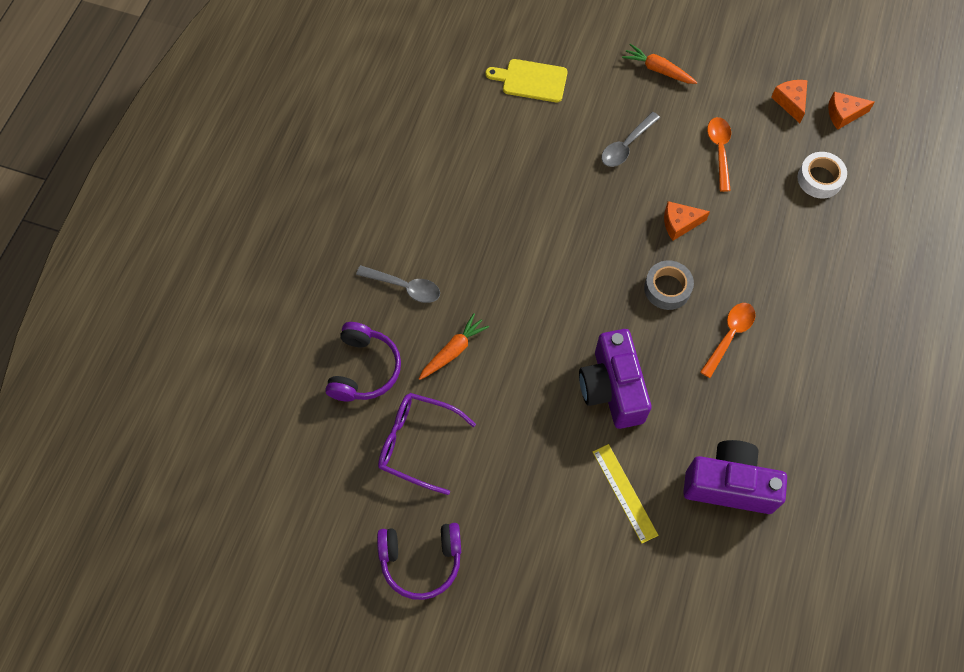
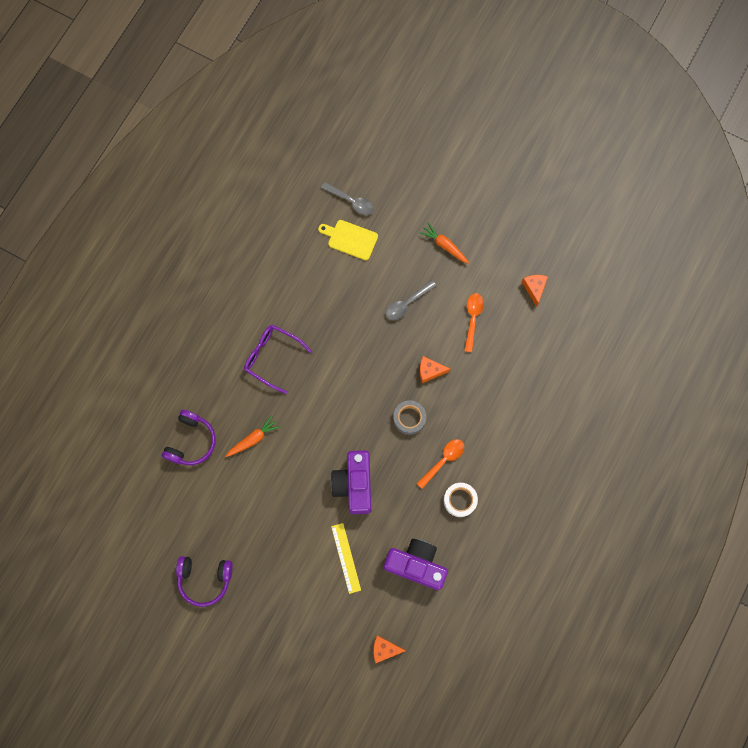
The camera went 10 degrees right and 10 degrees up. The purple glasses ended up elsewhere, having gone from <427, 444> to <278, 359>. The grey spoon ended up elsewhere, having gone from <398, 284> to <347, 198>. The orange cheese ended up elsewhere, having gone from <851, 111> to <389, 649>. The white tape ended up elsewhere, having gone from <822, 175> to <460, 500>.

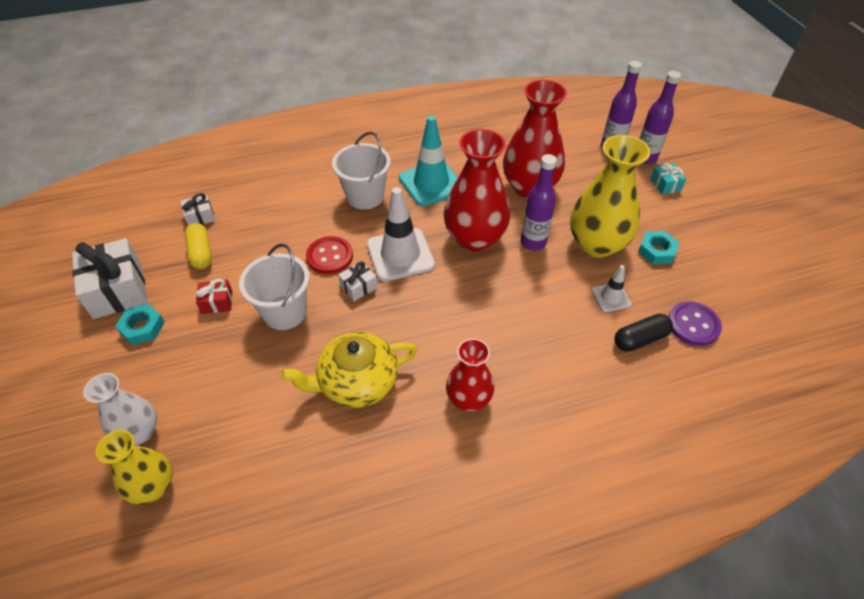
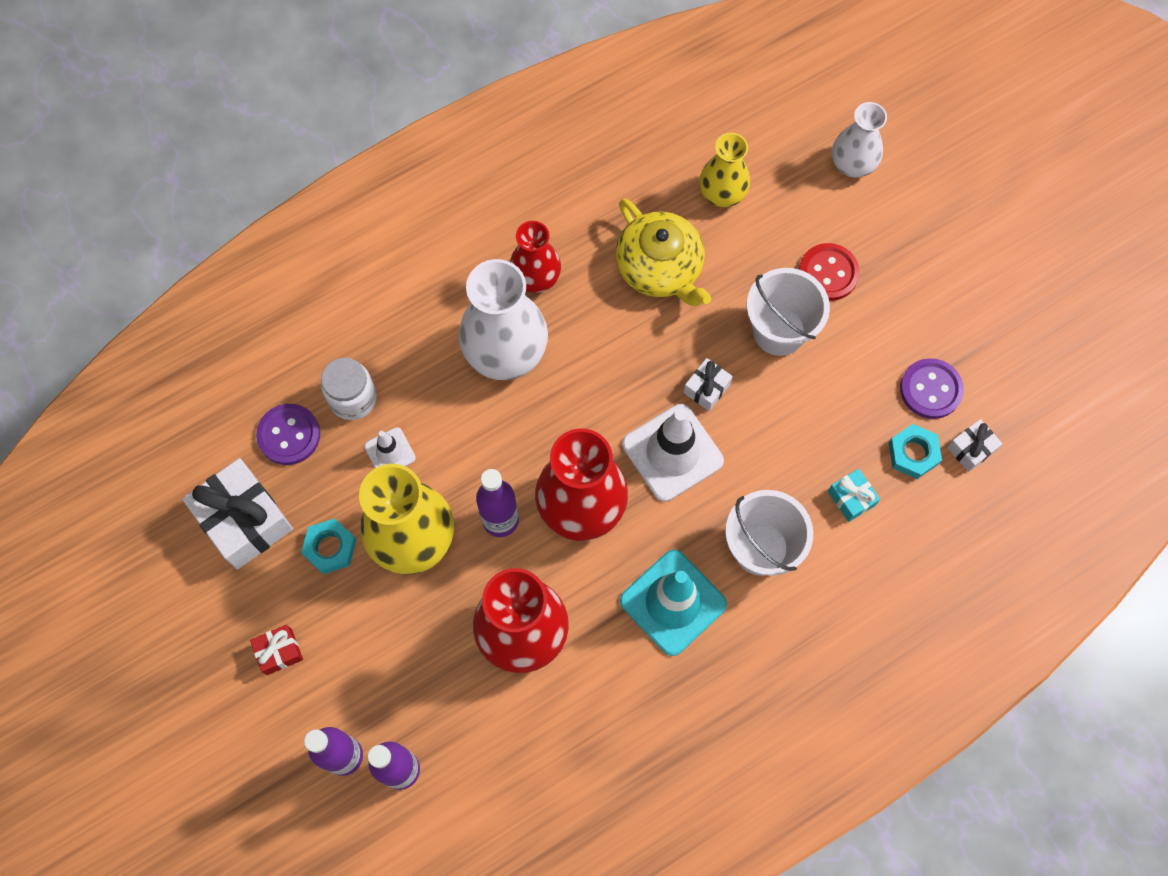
The camera went 165 degrees right and 20 degrees up. The white gift ended up elsewhere, having gone from <110, 278> to <237, 514>. The red gift ended up elsewhere, having gone from <214, 296> to <276, 650>. Where the black capsule stood at <643, 332>, the white jar came to stand at <349, 389>. The second view gained the white vase at <503, 319>. The yellow teapot at <349, 370> ended up facing another way, 90 degrees clockwise from before. The yellow vase ended up elsewhere, having gone from <134, 467> to <724, 170>. The red button ended up elsewhere, having gone from <329, 255> to <829, 272>. The turquoise gift ended up elsewhere, having gone from <668, 178> to <854, 495>. The turquoise nut ended up elsewhere, having gone from <140, 324> to <915, 451>. Where the yellow capsule stood at <198, 246>, the purple button came to stand at <932, 388>.

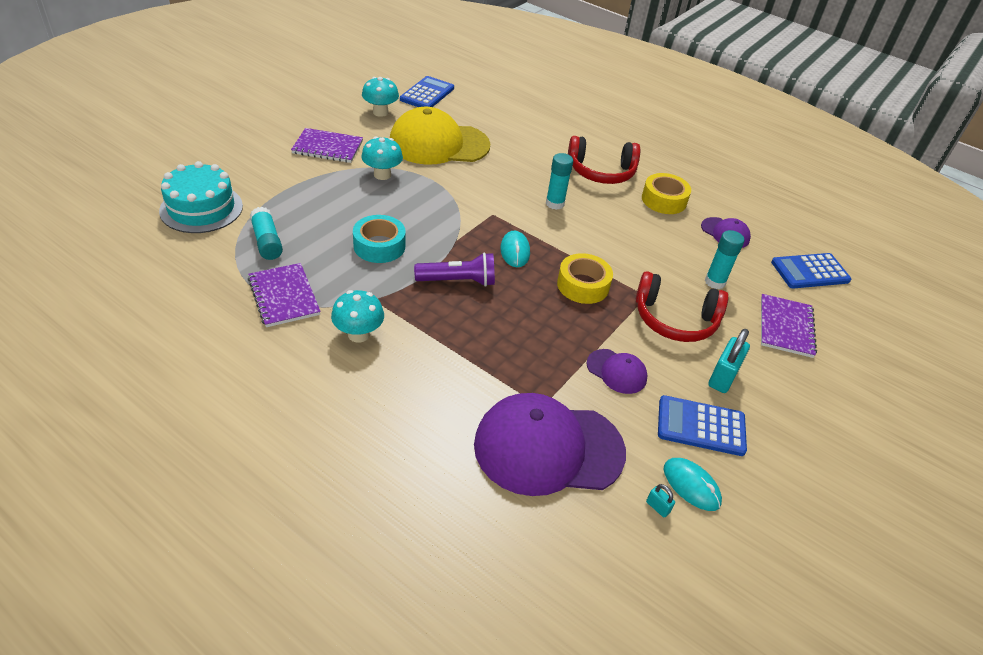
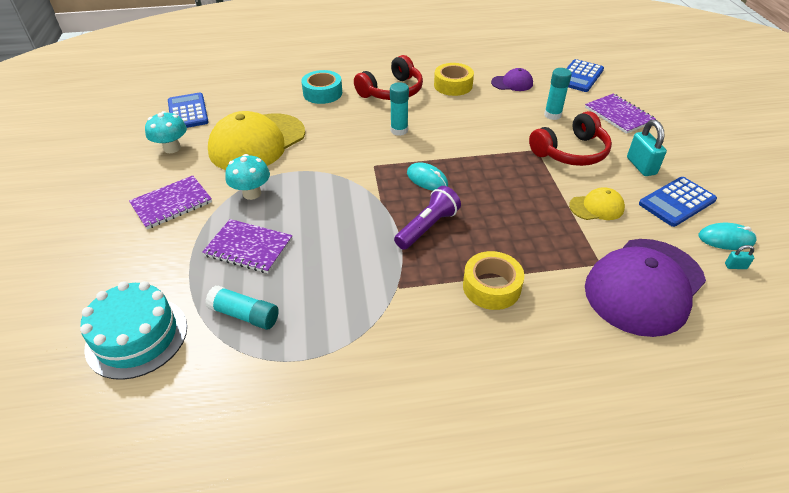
The camera went 40 degrees left and 0 degrees up. The purple notebook ended up elsewhere, having gone from <284, 295> to <247, 246>. The turquoise tape ended up elsewhere, having gone from <379, 239> to <321, 87>. The yellow tape ended up elsewhere, having gone from <585, 278> to <493, 280>. What was the purple cap at <617, 371> turned into the yellow cap at <597, 203>. The second view lost the turquoise mushroom at <357, 316>.

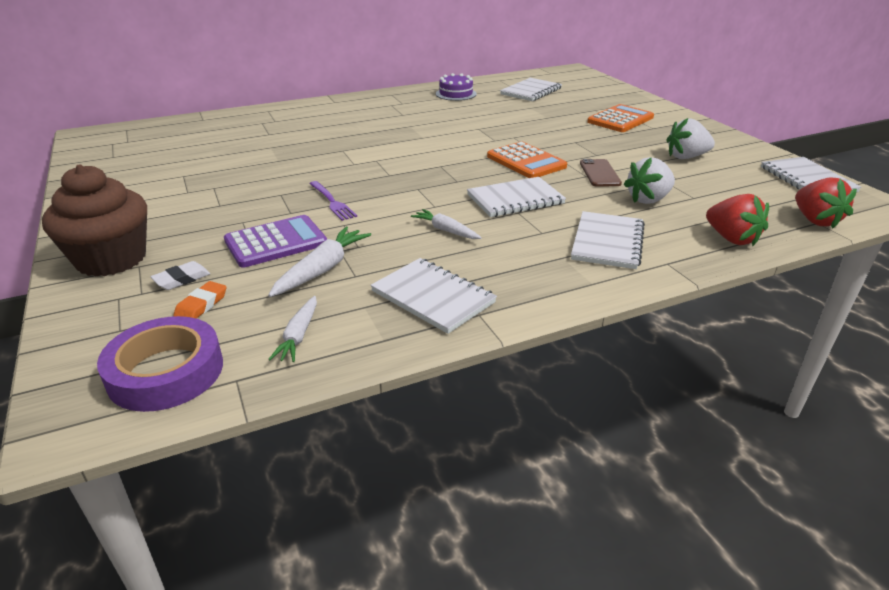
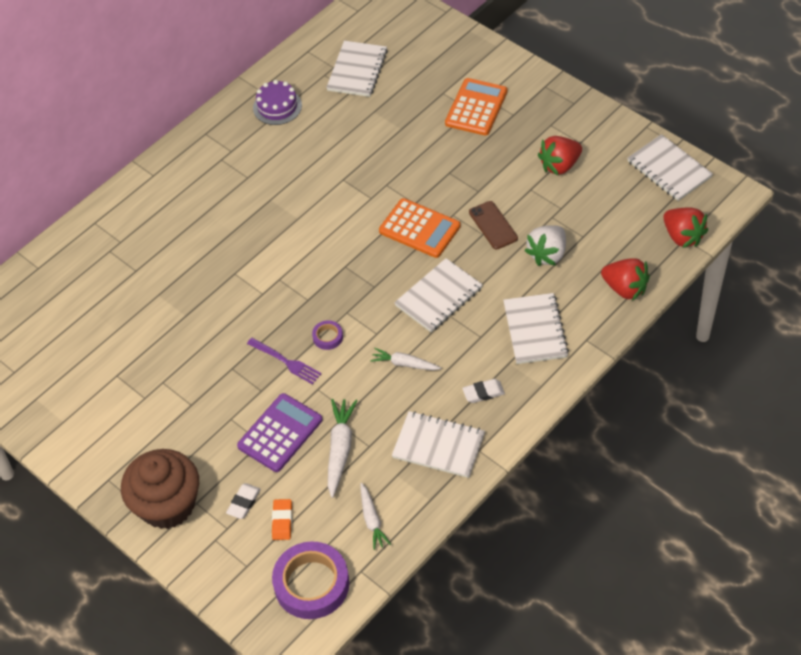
The camera went 20 degrees left and 20 degrees up. The second view gained the purple tape at <327, 335>. The second view gained the white eraser at <483, 391>. What was the white strawberry at <691, 138> turned into the red strawberry at <560, 156>.

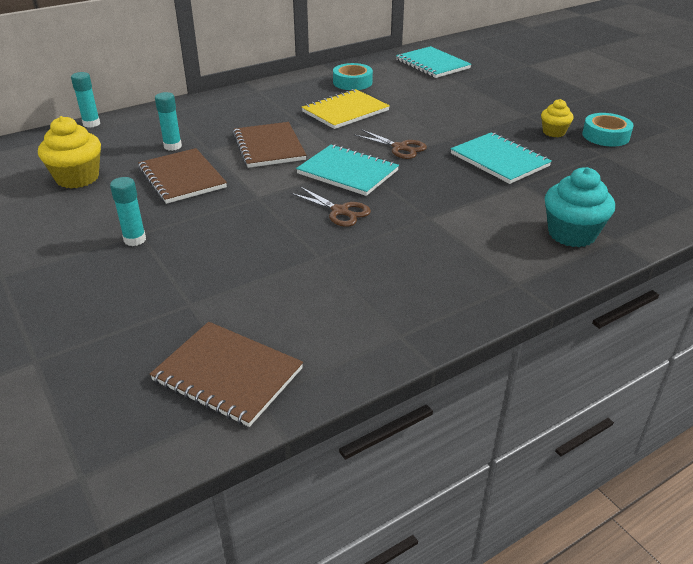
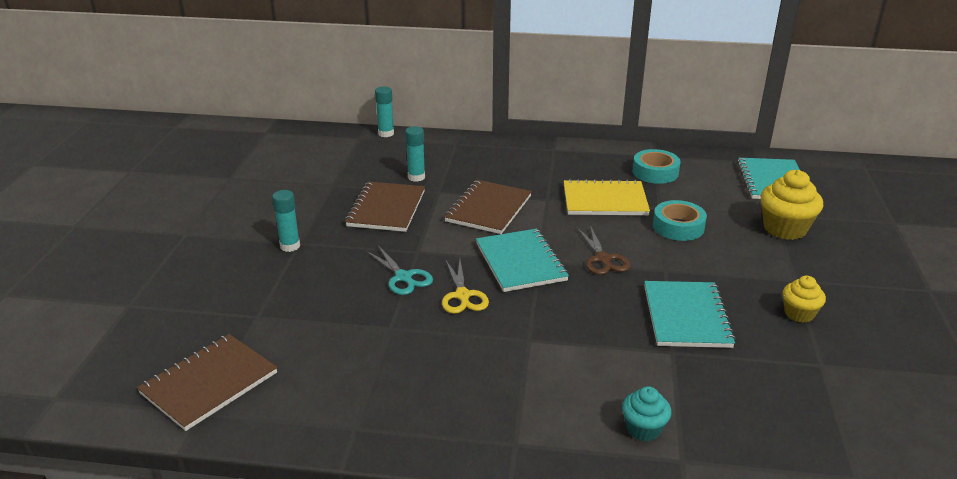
The camera went 40 degrees right and 5 degrees down. The brown notebook at <226, 374> ended up facing another way, 60 degrees clockwise from before. The second view gained the turquoise scissors at <399, 270>. What was the brown scissors at <331, 207> turned into the yellow scissors at <465, 287>. The size of the turquoise cupcake at <580, 207> changed by a factor of 0.59. The turquoise tape ended up elsewhere, having gone from <608, 130> to <680, 220>. The yellow cupcake ended up elsewhere, having gone from <69, 152> to <791, 205>.

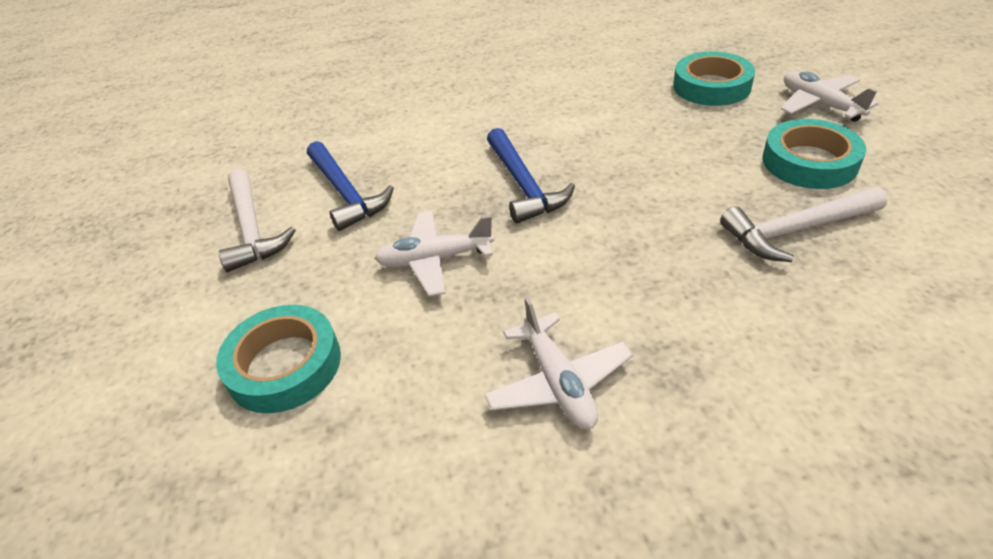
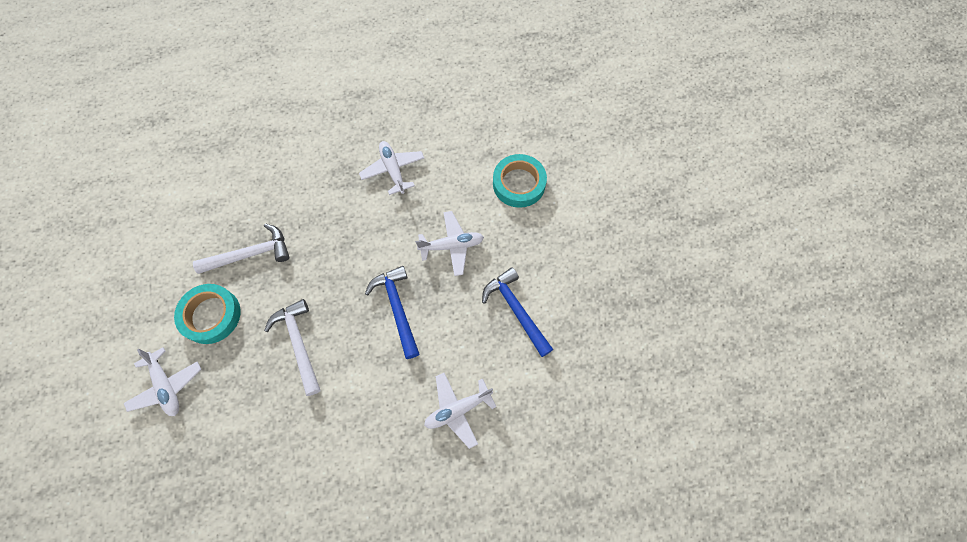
The camera went 175 degrees right and 25 degrees up. The white hammer ended up elsewhere, having gone from <257, 220> to <292, 347>. The second view gained the white plane at <460, 411>. The second view lost the turquoise tape at <714, 79>.

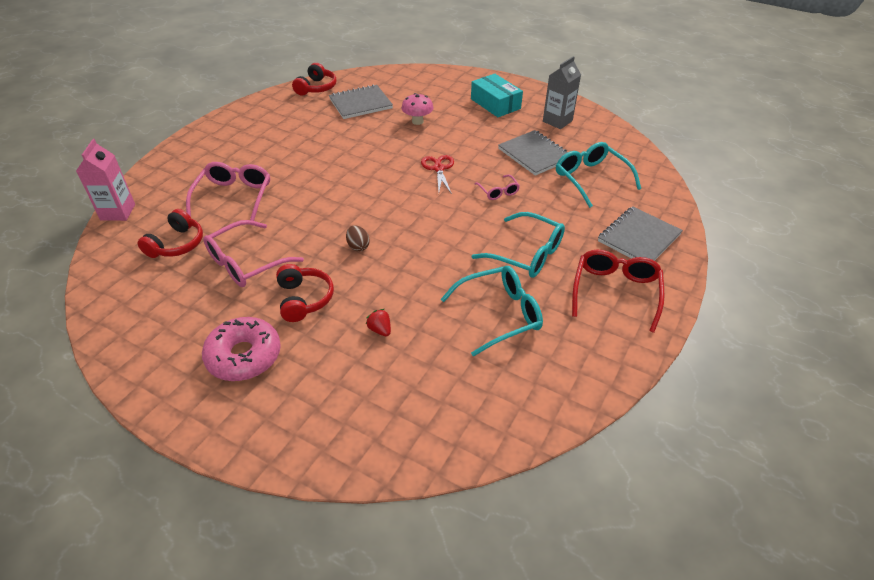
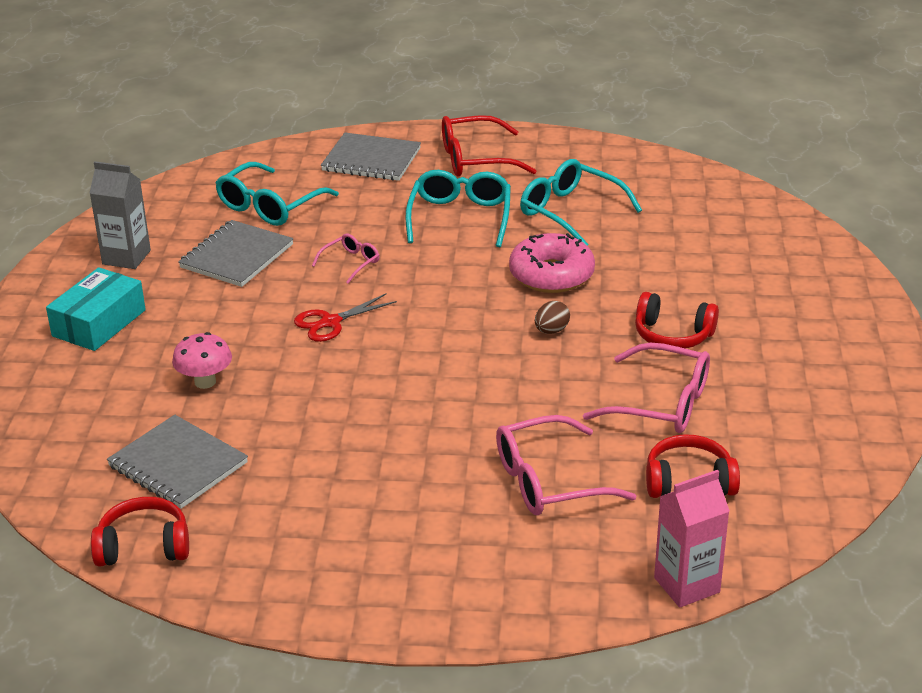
The camera went 115 degrees left and 10 degrees down. The pink donut ended up elsewhere, having gone from <241, 349> to <552, 263>. The red headphones at <305, 293> ended up facing another way, 120 degrees counterclockwise from before. The second view lost the red strawberry at <378, 322>.

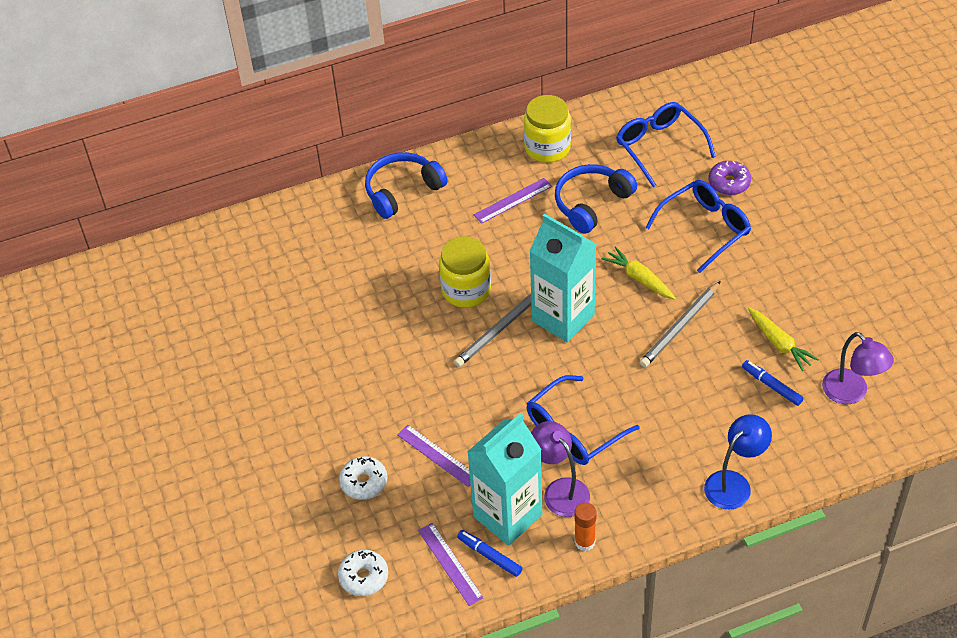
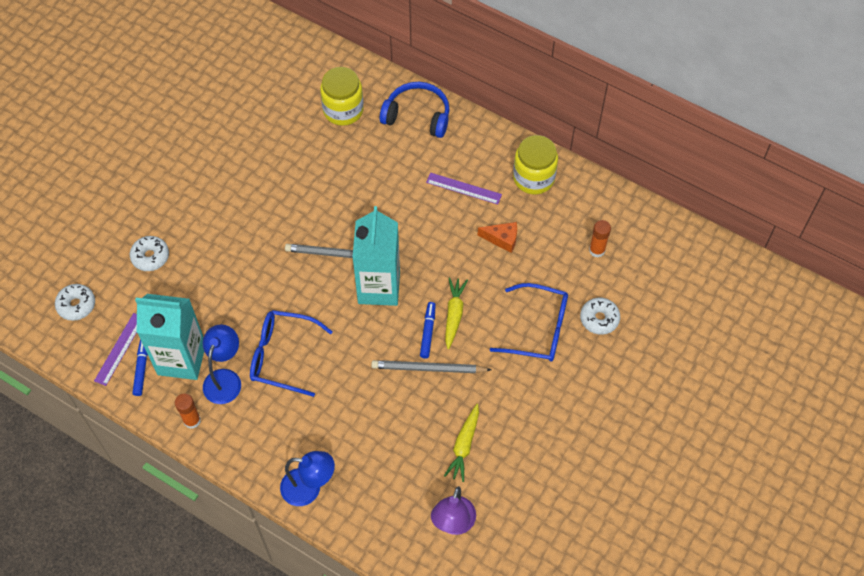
The camera went 50 degrees right and 10 degrees up. What was the purple lamp at <560, 469> turned into the blue lamp at <222, 364>. The yellow jar ended up elsewhere, having gone from <465, 272> to <342, 96>. The blue marker ended up elsewhere, having gone from <773, 383> to <428, 330>. Where the blue headphones stood at <596, 199>, the orange cheese came to stand at <497, 237>. What was the purple donut at <729, 178> turned into the white donut at <600, 316>. Where the blue glasses stood at <666, 144>, the orange glue stick came to stand at <600, 239>. The second view lost the purple ruler at <434, 456>.

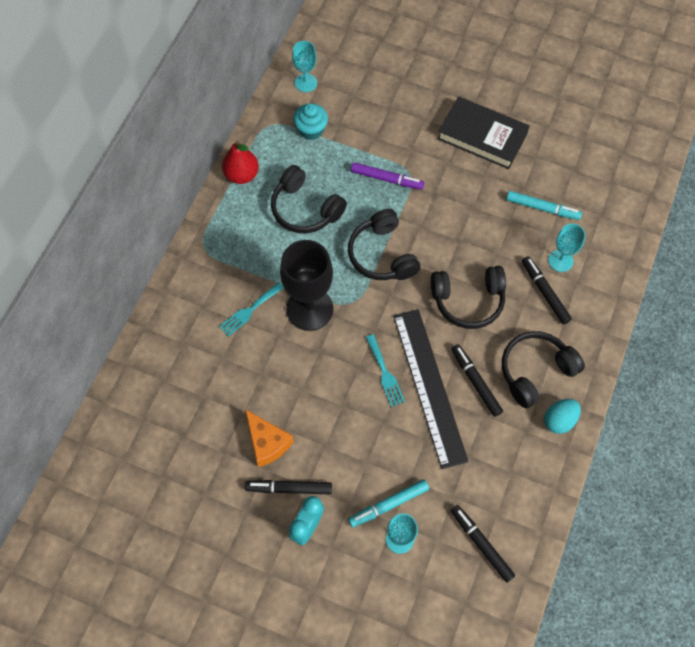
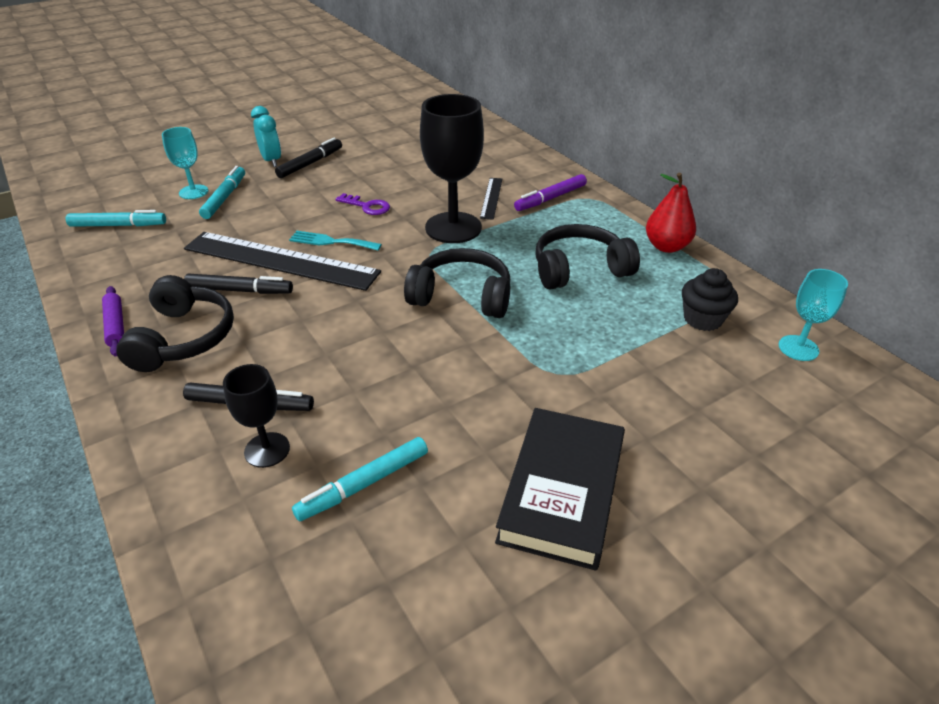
The camera went 125 degrees right and 25 degrees down. What was the black marker at <483, 544> turned into the turquoise marker at <116, 218>. Where the turquoise egg stood at <562, 416>, the purple rolling pin came to stand at <113, 321>. What was the turquoise goblet at <566, 247> turned into the black goblet at <256, 416>. The second view gained the purple key at <363, 204>. Where the turquoise fork stood at <251, 309>, the black ruler came to stand at <491, 199>. The black book at <483, 133> ended up facing another way, 45 degrees counterclockwise from before. The purple marker ended up elsewhere, having gone from <387, 176> to <550, 192>. What was the turquoise cupcake at <310, 121> turned into the black cupcake at <710, 299>. The second view lost the orange cheese at <269, 438>. The second view lost the black headphones at <468, 297>.

